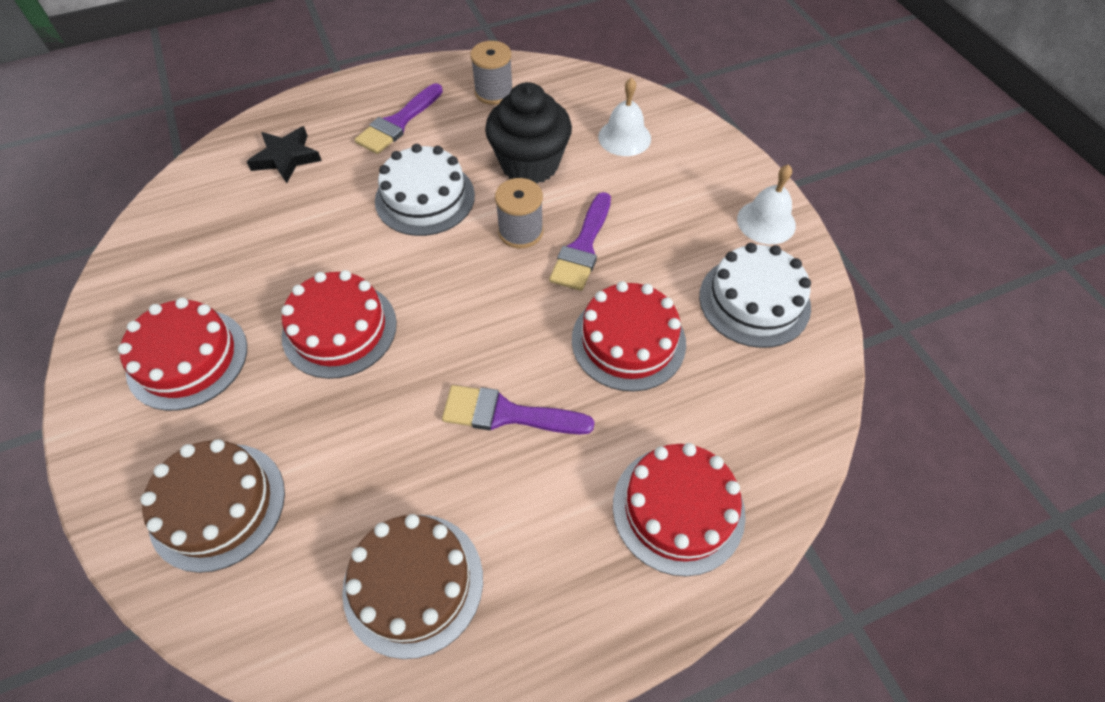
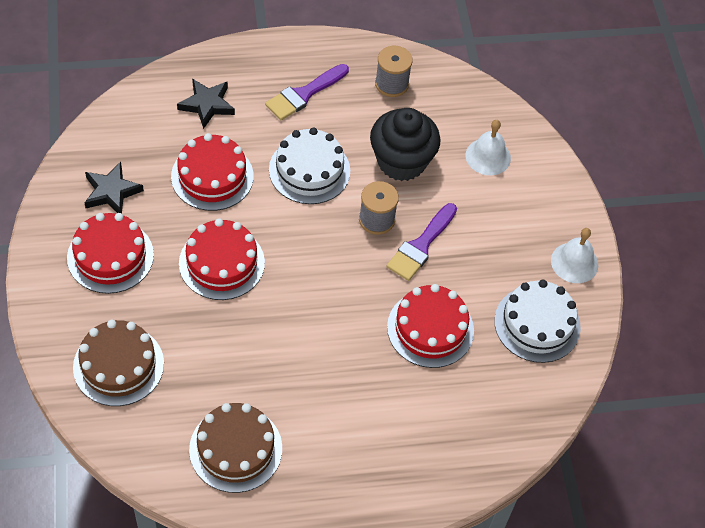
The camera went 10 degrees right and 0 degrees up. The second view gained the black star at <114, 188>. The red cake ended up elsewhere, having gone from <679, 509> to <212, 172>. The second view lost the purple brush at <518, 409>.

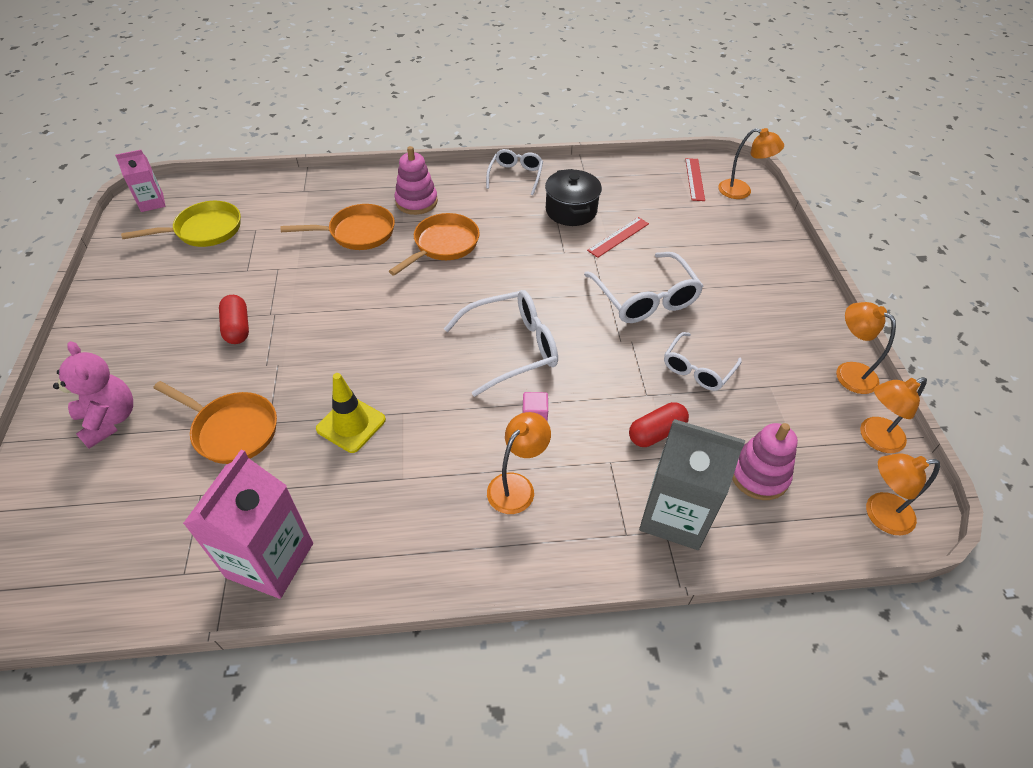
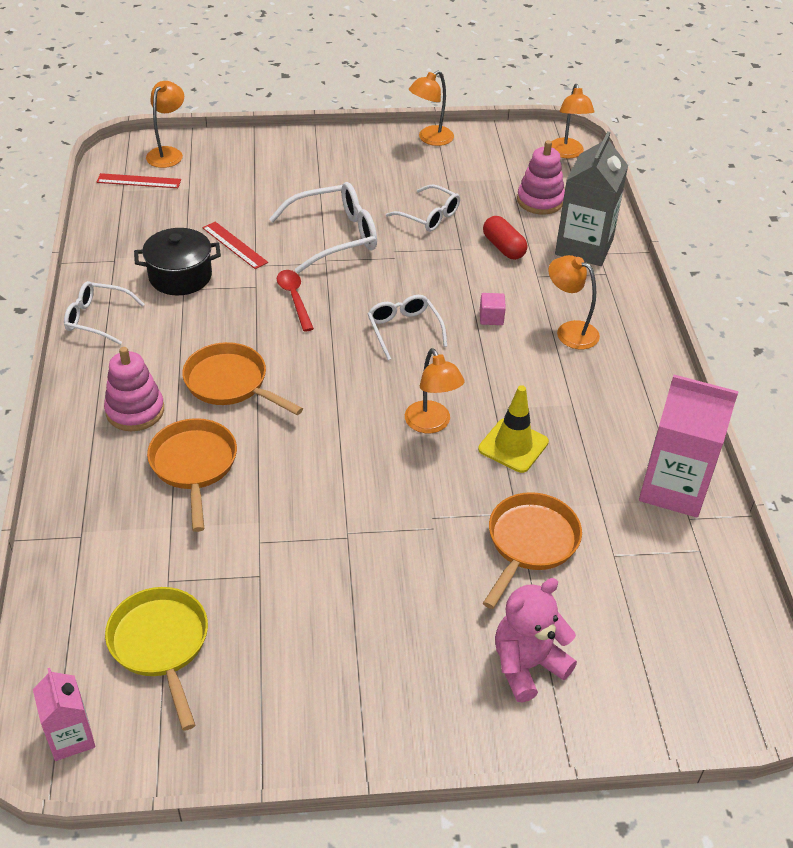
The camera went 90 degrees left and 5 degrees down. The second view gained the red spoon at <295, 301>. The size of the white glasses at <501, 343> changed by a factor of 0.64. The orange lamp ended up elsewhere, having gone from <893, 415> to <435, 390>. The second view lost the red capsule at <234, 319>.

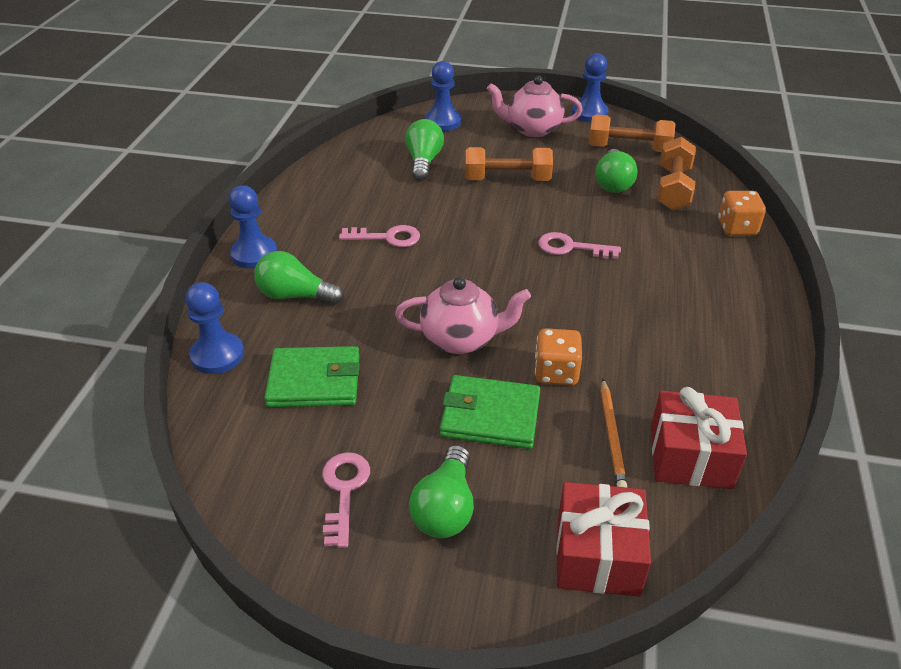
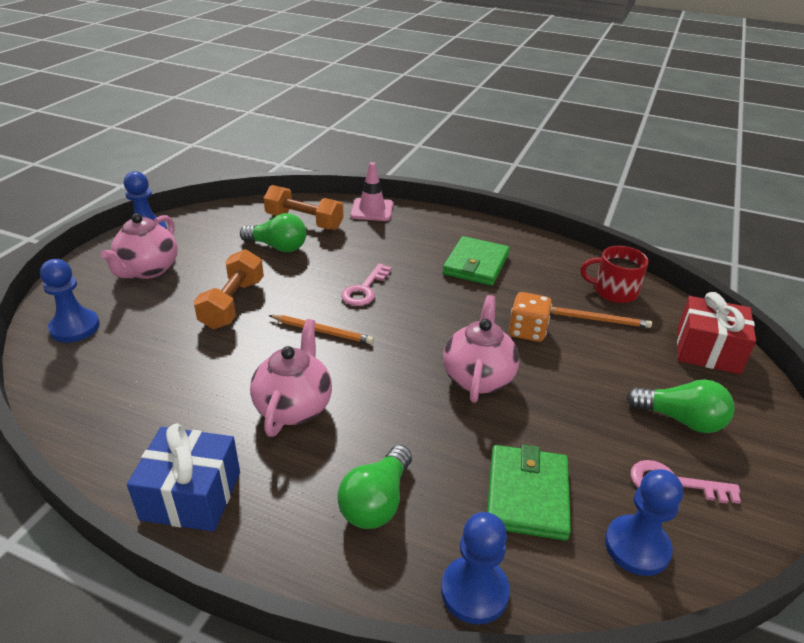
The camera went 80 degrees left and 5 degrees down. The second view gained the blue gift at <183, 477>. Where the pink key stood at <379, 236>, the pink teapot came to stand at <291, 378>. The second view gained the orange pencil at <321, 329>. Where the orange dice stood at <742, 213>, the pink traffic cone came to stand at <372, 191>. The green wallet ended up elsewhere, having gone from <490, 412> to <476, 261>. Where the red gift stood at <699, 438>, the red mug came to stand at <615, 274>. The blue pawn ended up elsewhere, having gone from <253, 226> to <644, 522>. The second view lost the green light bulb at <424, 150>. The second view lost the orange dumbbell at <632, 133>.

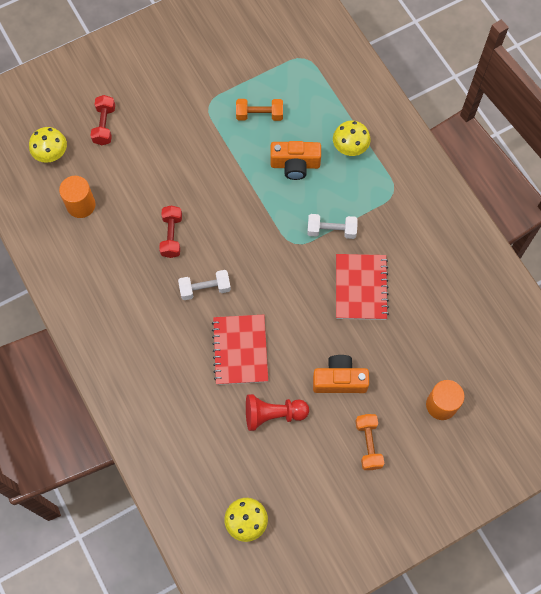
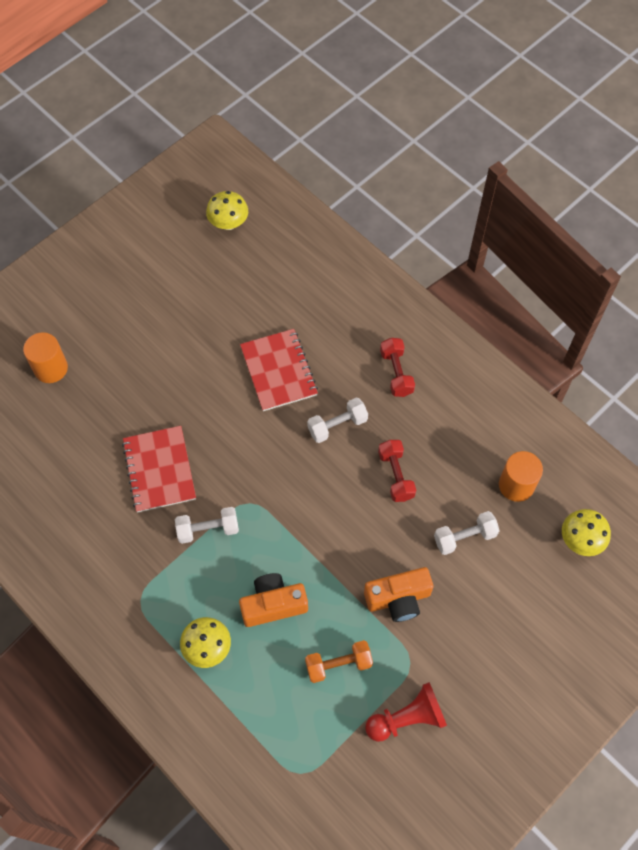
The camera went 165 degrees right and 5 degrees down. The orange camera ended up elsewhere, having gone from <341, 374> to <398, 594>. The red pawn ended up elsewhere, having gone from <277, 412> to <406, 712>. The red dumbbell ended up elsewhere, having gone from <103, 120> to <397, 367>. The second view gained the white dumbbell at <467, 533>. The second view lost the orange dumbbell at <370, 442>.

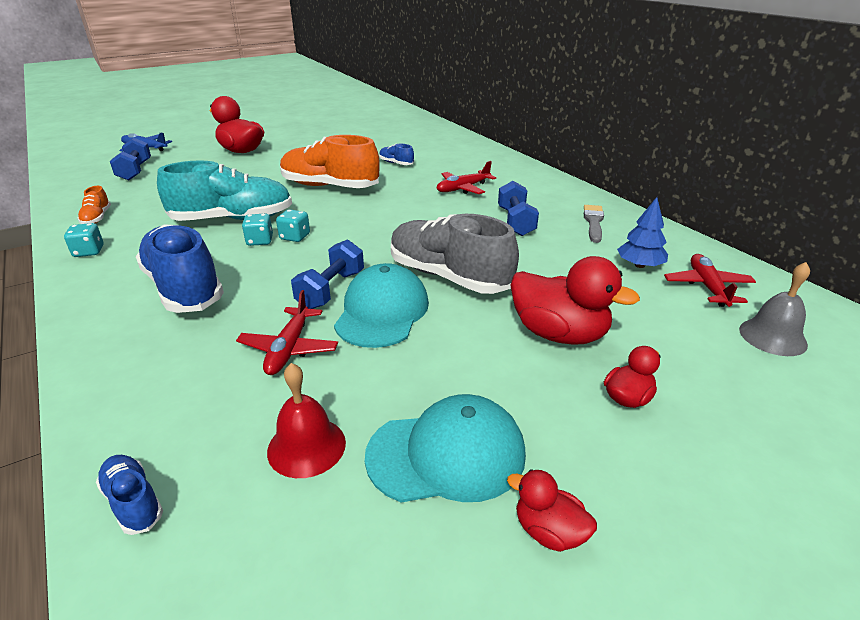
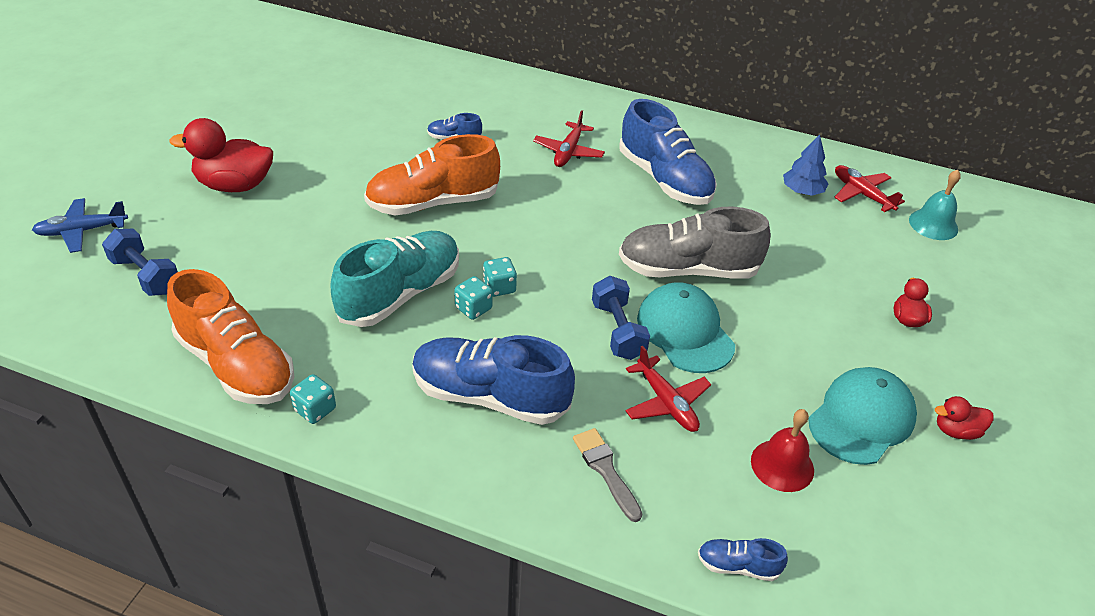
The camera went 40 degrees left and 10 degrees up. The size of the orange shoe at <94, 205> changed by a factor of 2.26. The grey brush ended up elsewhere, having gone from <594, 224> to <607, 475>. Where the blue dumbbell stood at <518, 208>, the blue shoe came to stand at <668, 152>. What was the grey bell at <774, 309> turned into the turquoise bell at <935, 205>. The second view lost the red duck at <575, 300>.

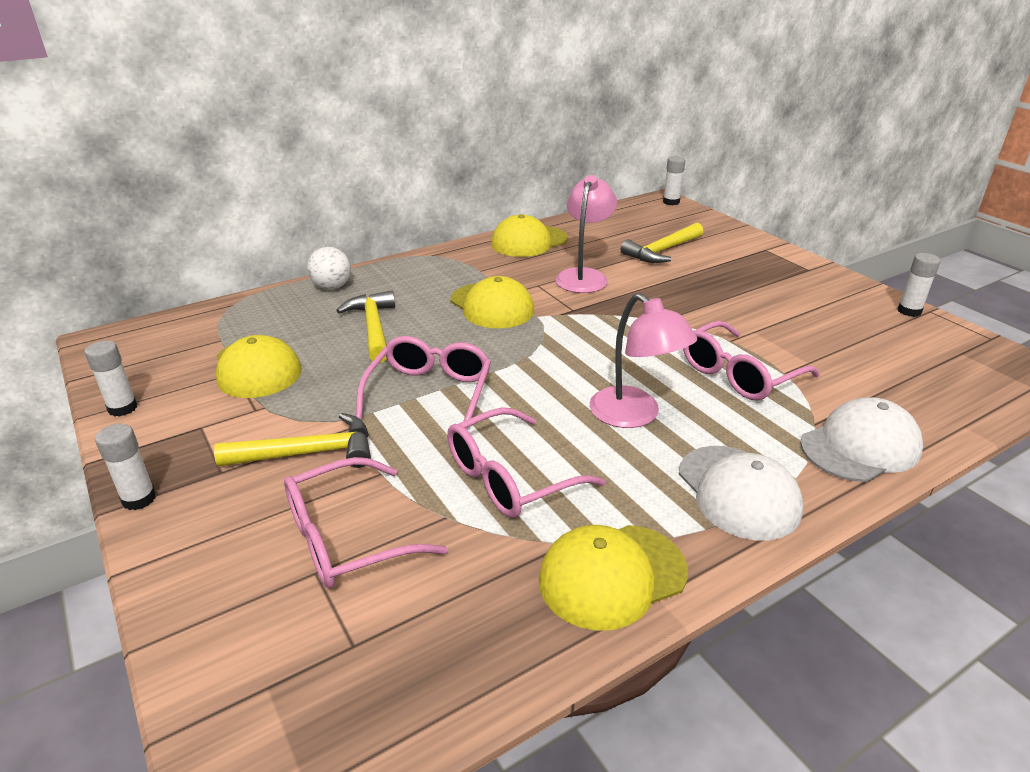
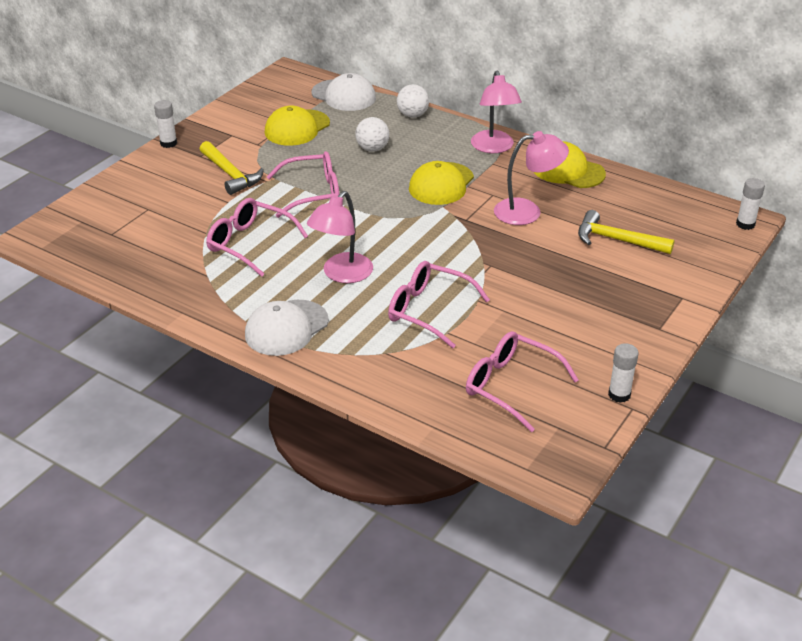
The camera went 65 degrees right and 5 degrees up. The white cap ended up elsewhere, having gone from <861, 439> to <344, 92>. Where the yellow hammer stood at <365, 327>, the white ball came to stand at <372, 134>. The pink glasses ended up elsewhere, having gone from <366, 523> to <522, 381>. The second view gained the pink lamp at <496, 112>. The second view lost the white glue stick at <111, 378>. The second view lost the yellow cap at <613, 578>.

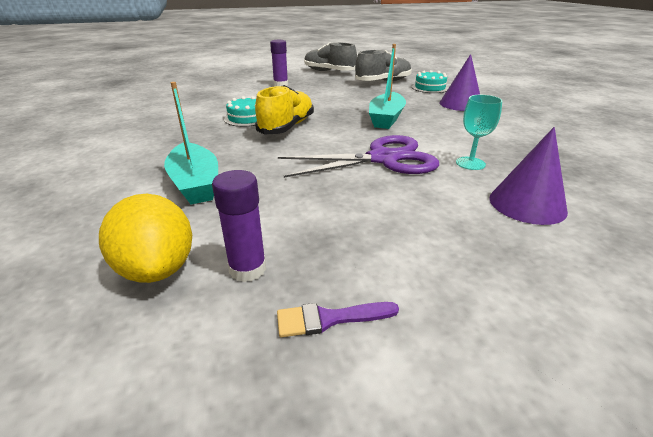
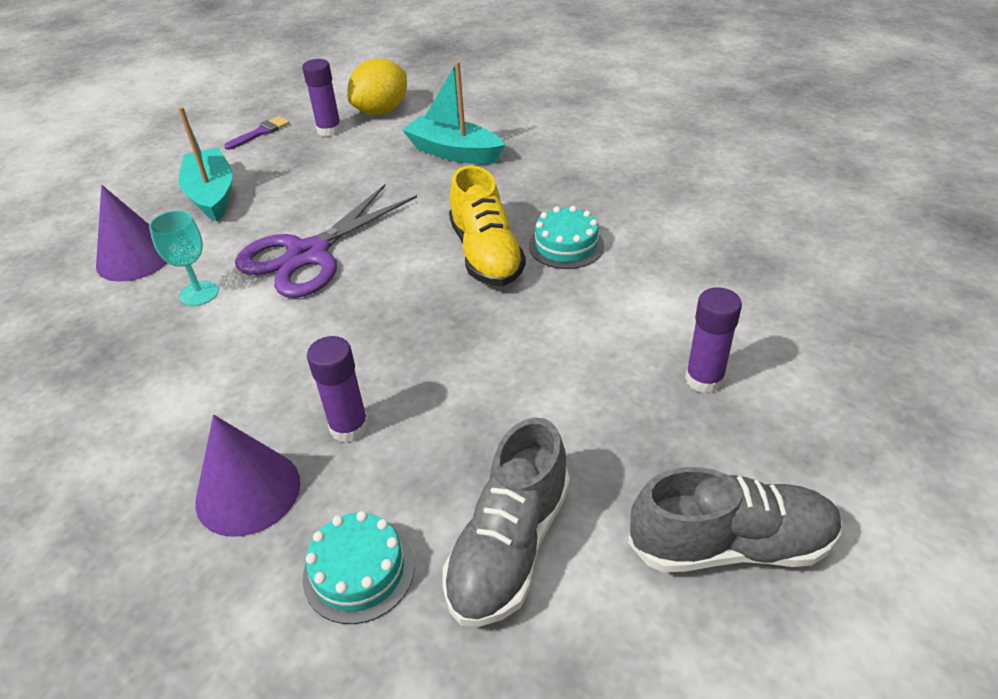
The camera went 145 degrees right and 10 degrees up. The turquoise boat ended up elsewhere, having gone from <387, 86> to <205, 164>. The second view gained the purple glue stick at <338, 389>. The yellow lemon at <145, 238> ended up facing another way, 75 degrees counterclockwise from before.

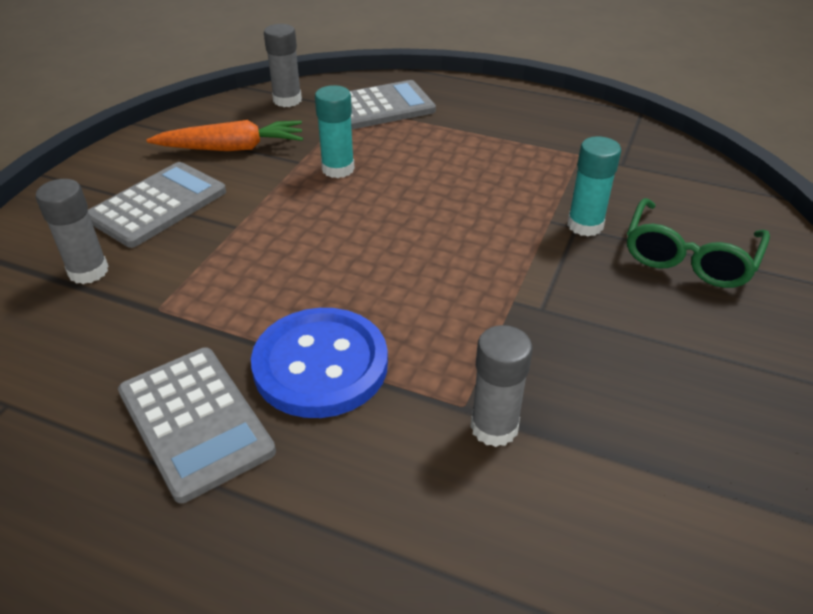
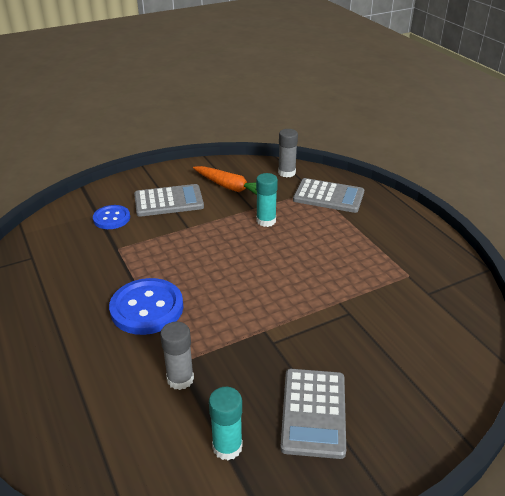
The camera went 40 degrees right and 5 degrees down. Where the grey glue stick stood at <72, 231>, the blue button came to stand at <111, 217>. The turquoise glue stick ended up elsewhere, having gone from <594, 186> to <226, 423>. The grey calculator ended up elsewhere, having gone from <197, 425> to <313, 414>. The second view lost the green glasses at <698, 243>.

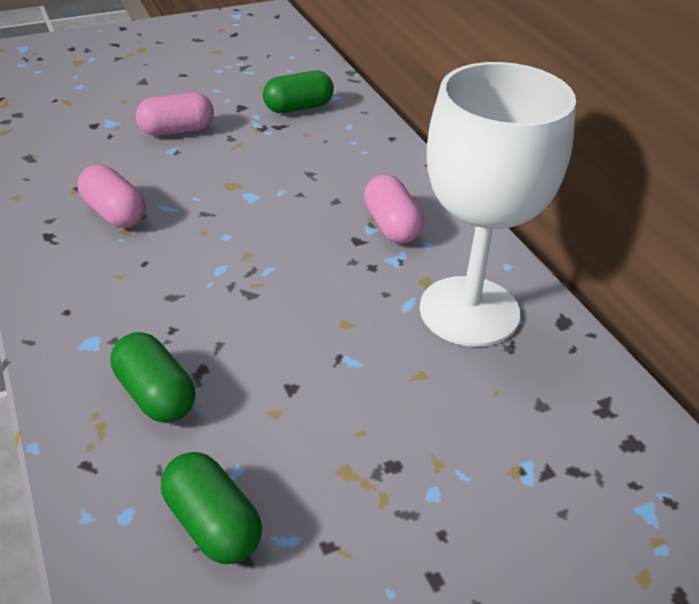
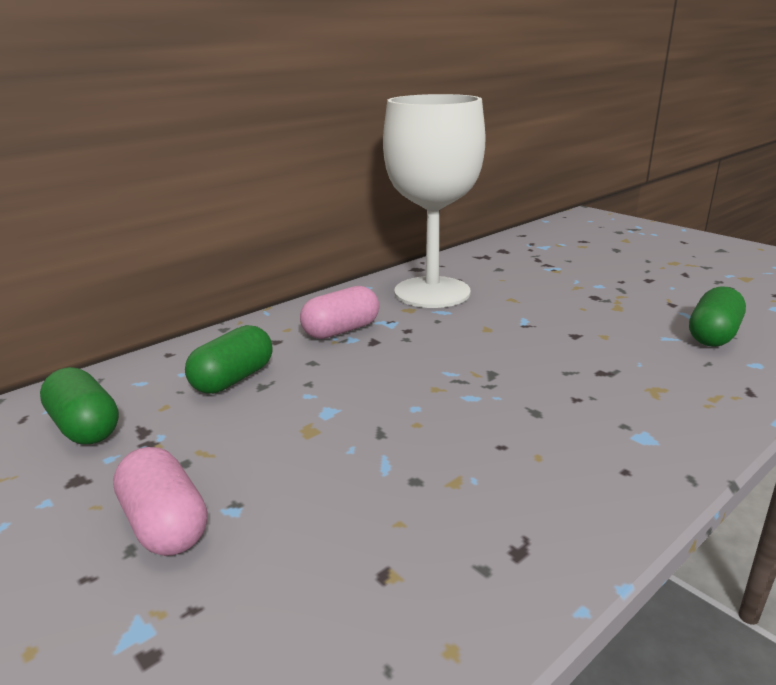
The camera went 105 degrees left and 15 degrees down. The green capsule ended up elsewhere, having gone from <153, 377> to <228, 359>. The second view lost the pink capsule at <112, 196>.

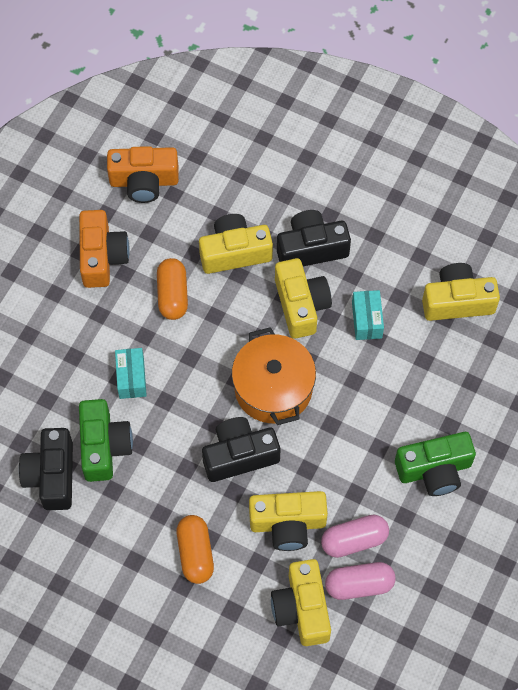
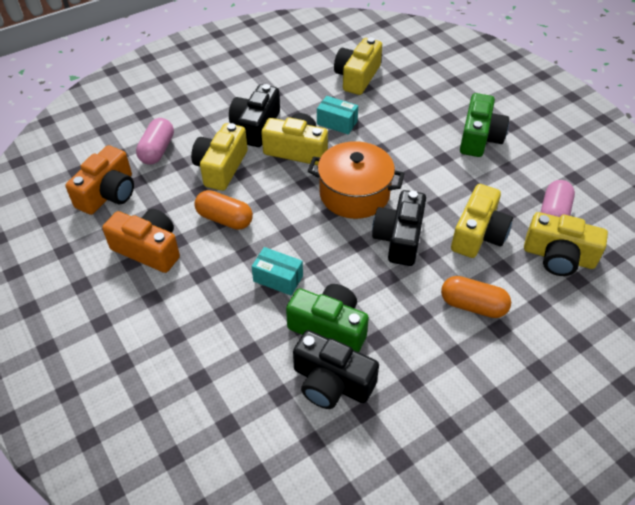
The camera went 60 degrees left and 15 degrees down. The pink capsule ended up elsewhere, having gone from <355, 536> to <155, 141>.

